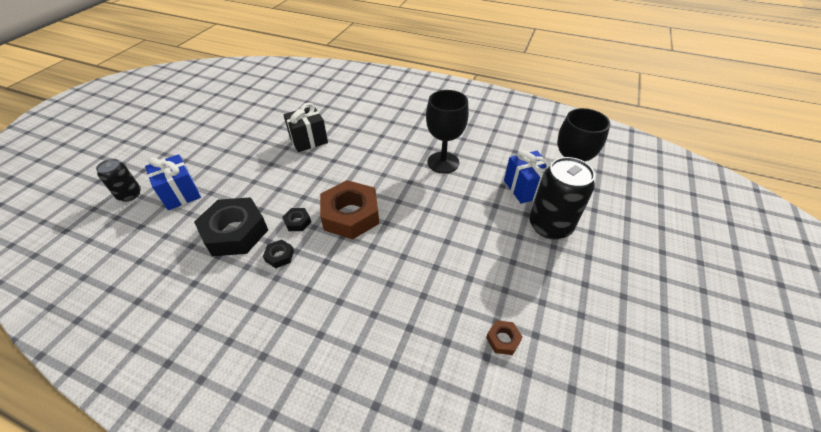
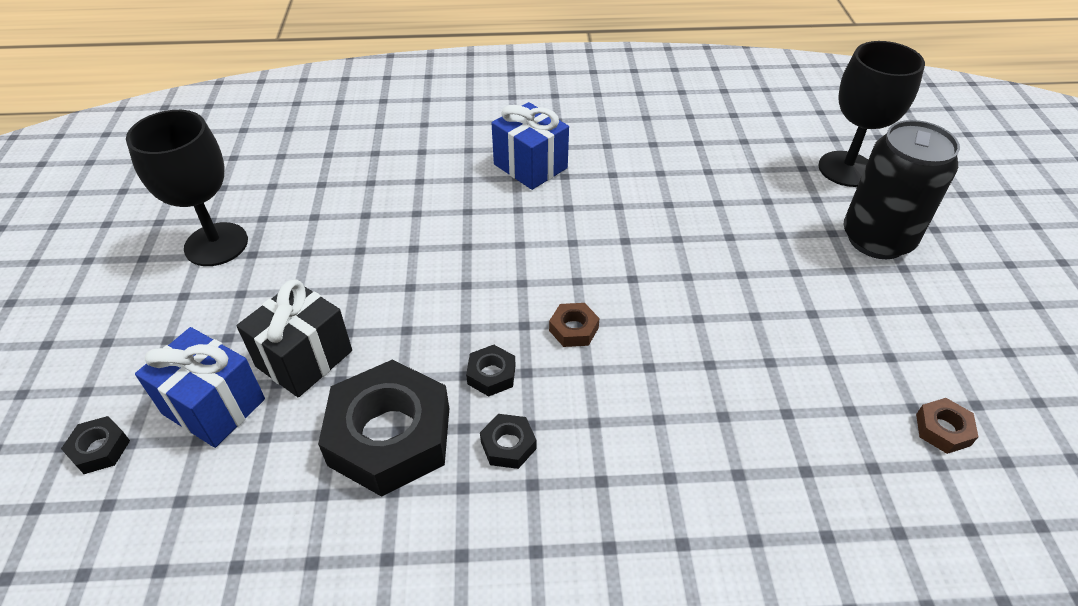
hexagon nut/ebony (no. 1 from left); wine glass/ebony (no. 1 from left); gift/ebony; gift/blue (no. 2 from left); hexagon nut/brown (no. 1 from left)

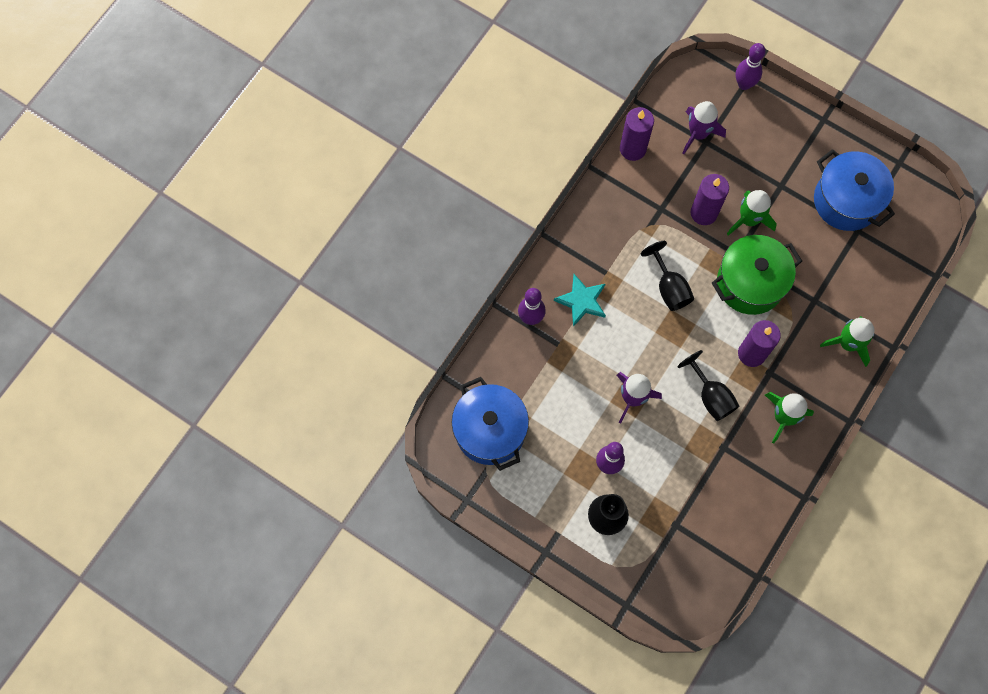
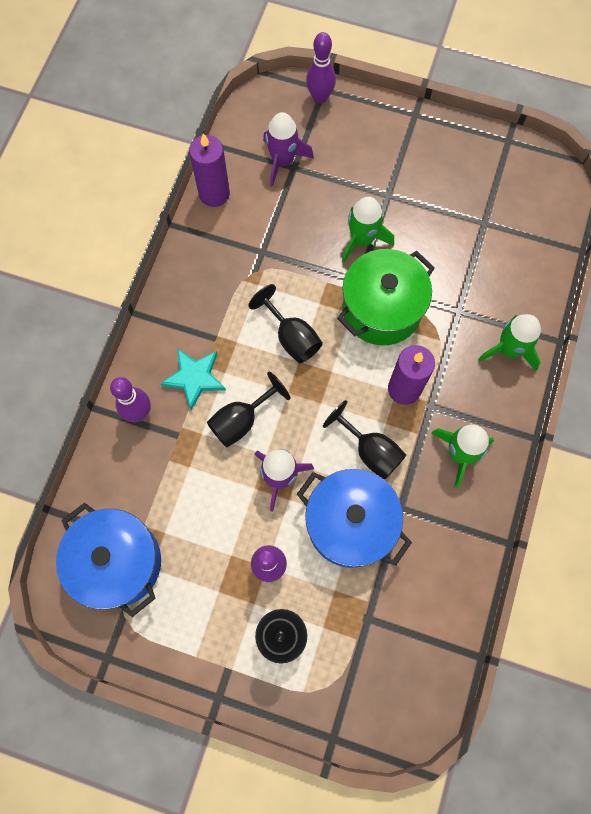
wine glass/ebony (no. 1 from left); stockpot/blue (no. 2 from left); pillar candle/royal purple (no. 2 from left in the first image)

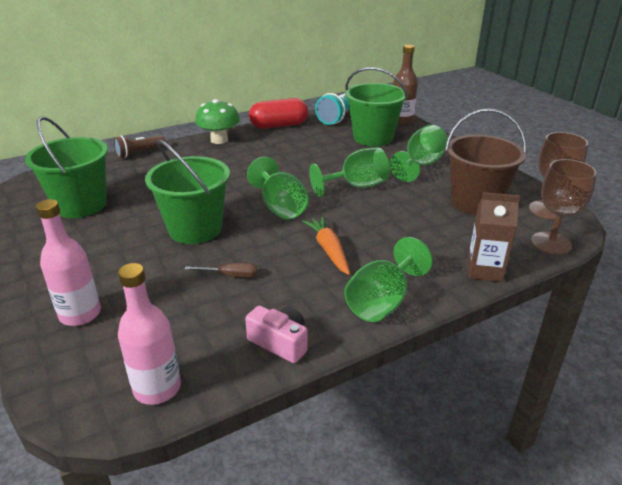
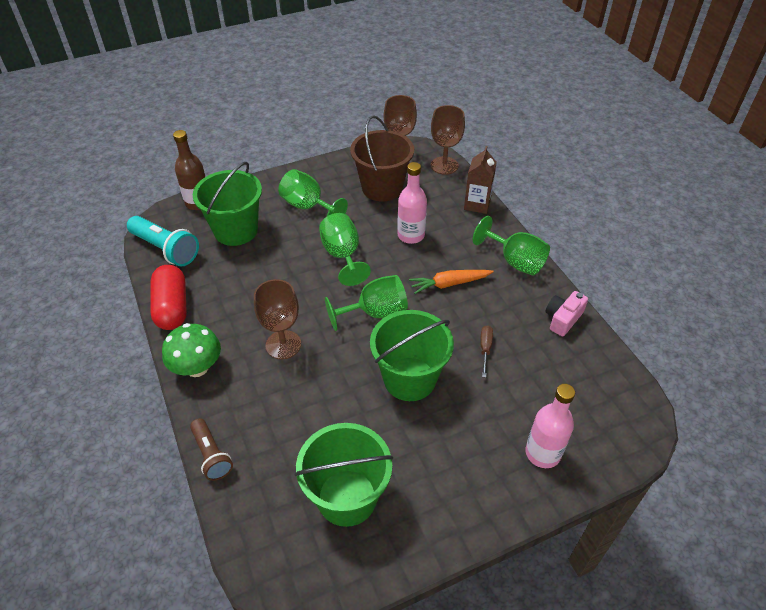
wine glass/brown (no. 1 from left); bottle/rosy (no. 1 from left)

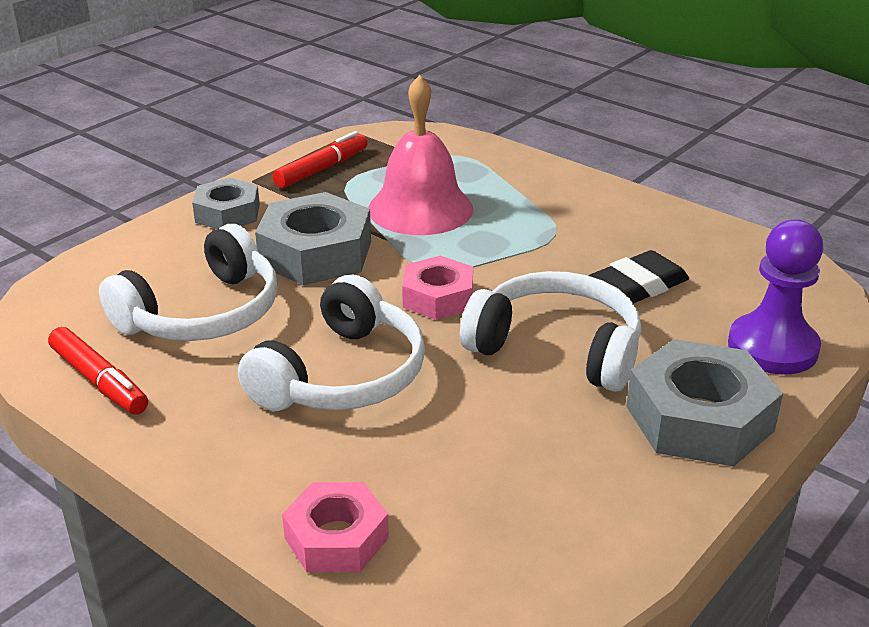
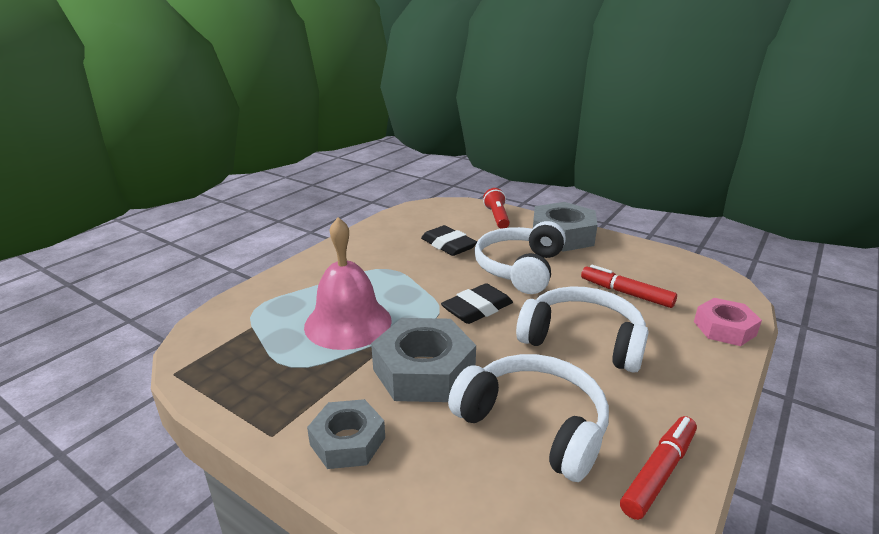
eraser/ebony (no. 2 from left); pocket torch/red; marker/red (no. 1 from left)

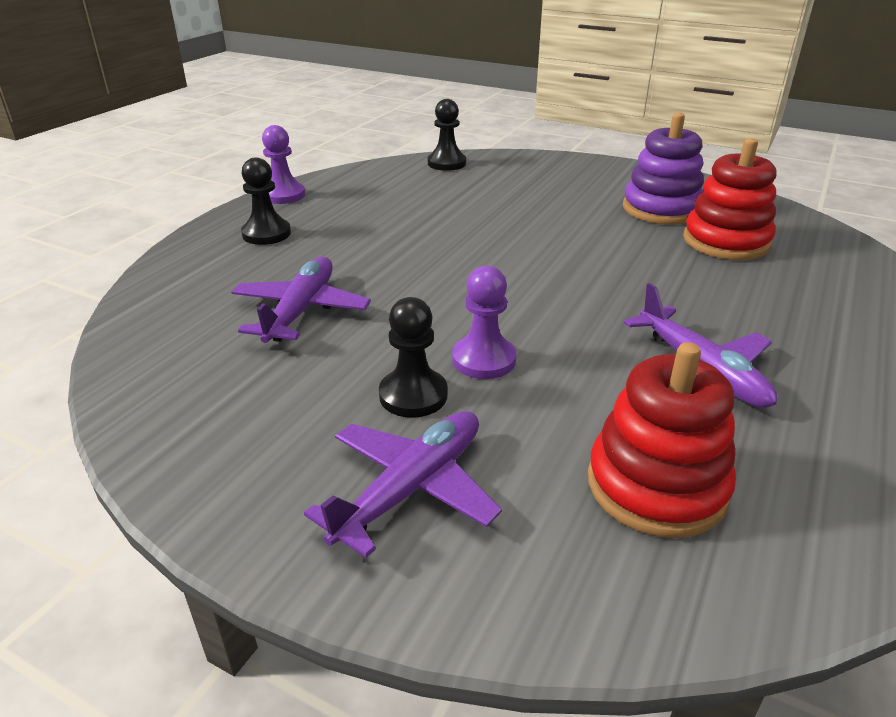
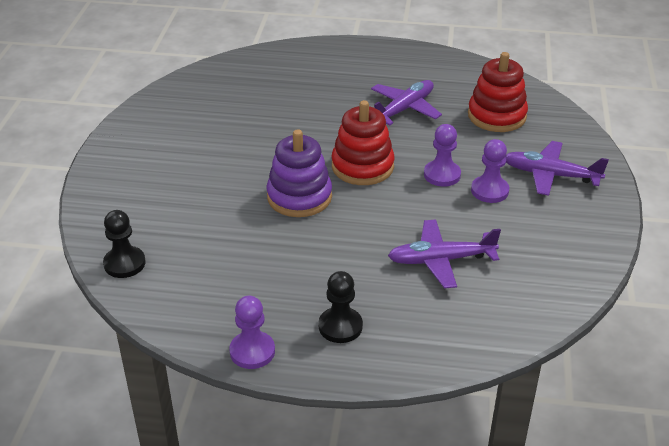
stacking toy/royal purple; stacking toy/red (no. 1 from left); pawn/royal purple (no. 3 from left)

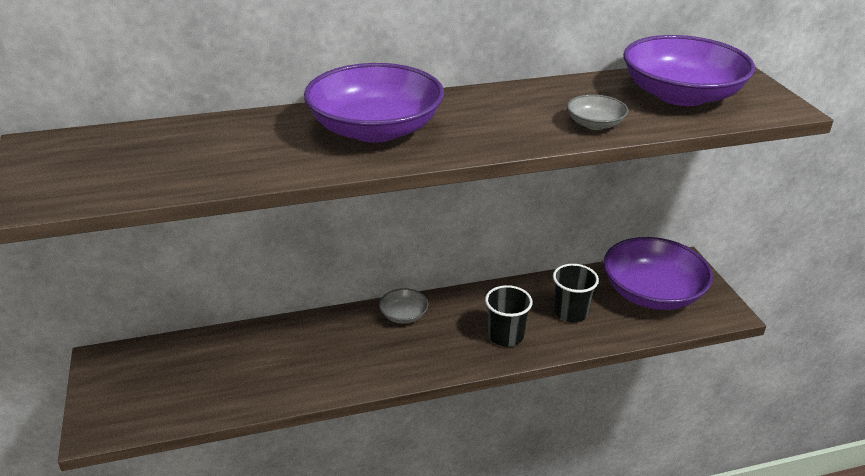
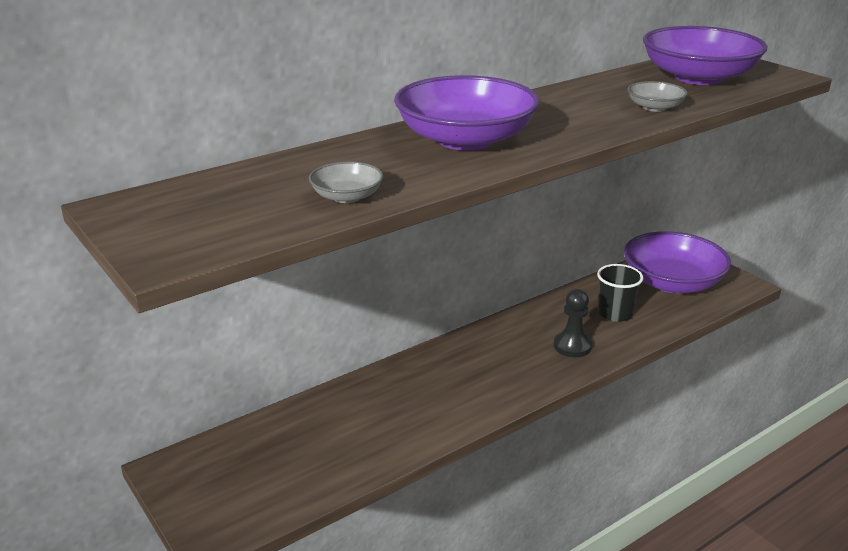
bowl/grey (no. 1 from left); pawn/ebony

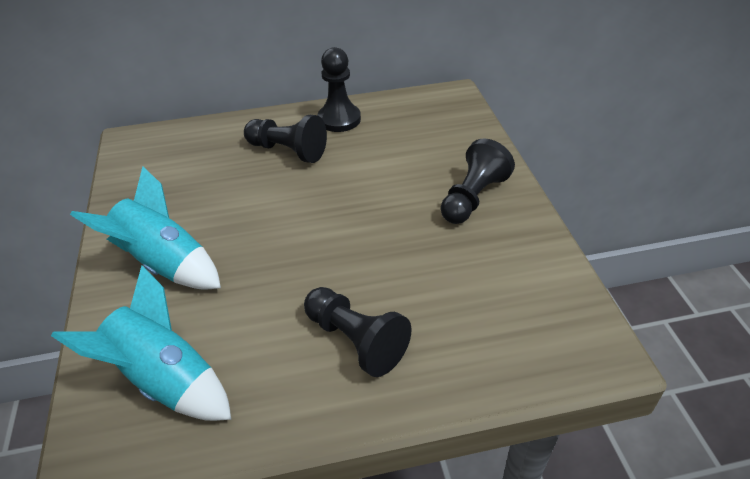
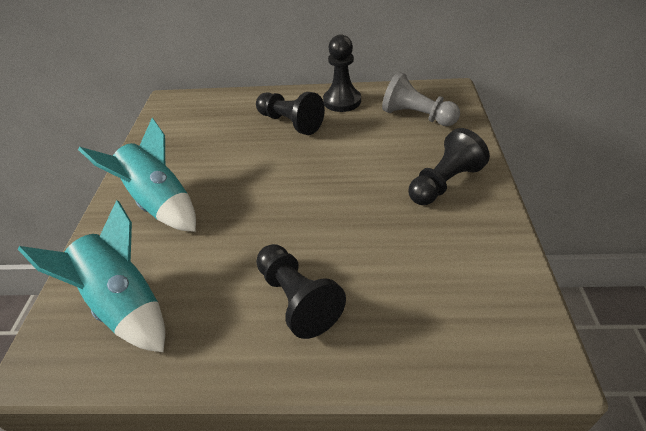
pawn/grey

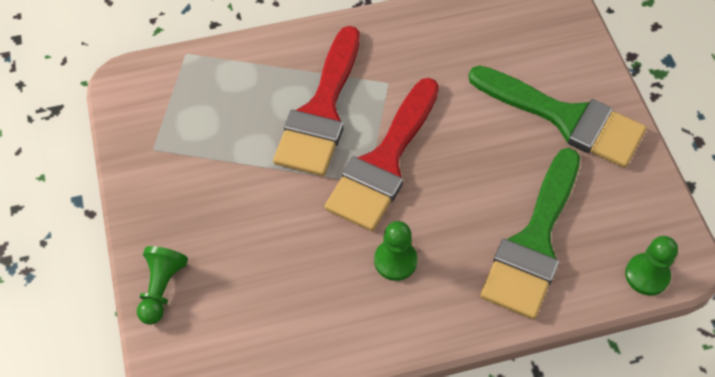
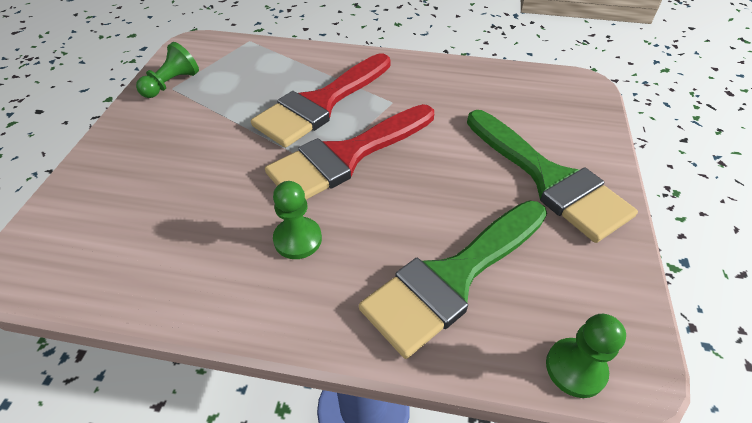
pawn/leaf-green (no. 1 from left)

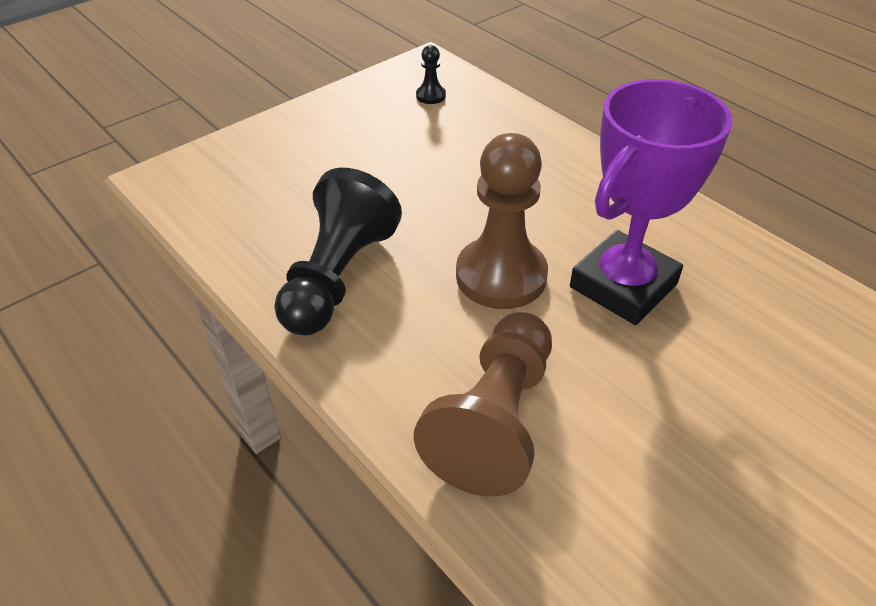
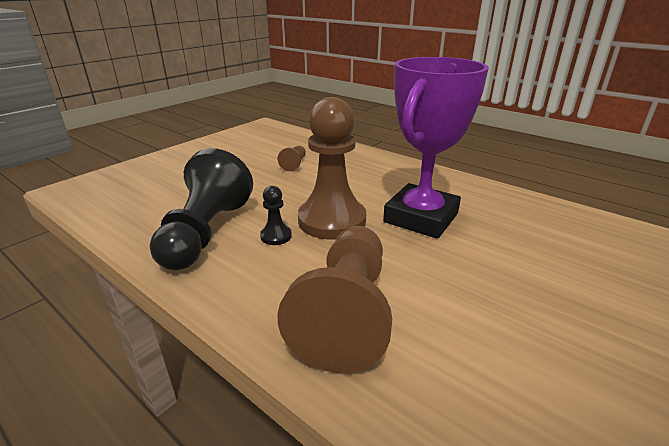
pawn/ebony (no. 2 from left); pawn/brown (no. 1 from left)

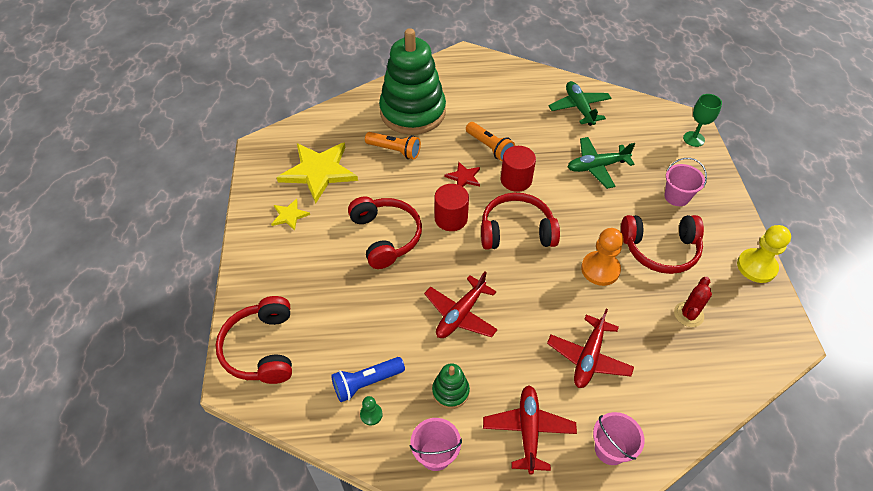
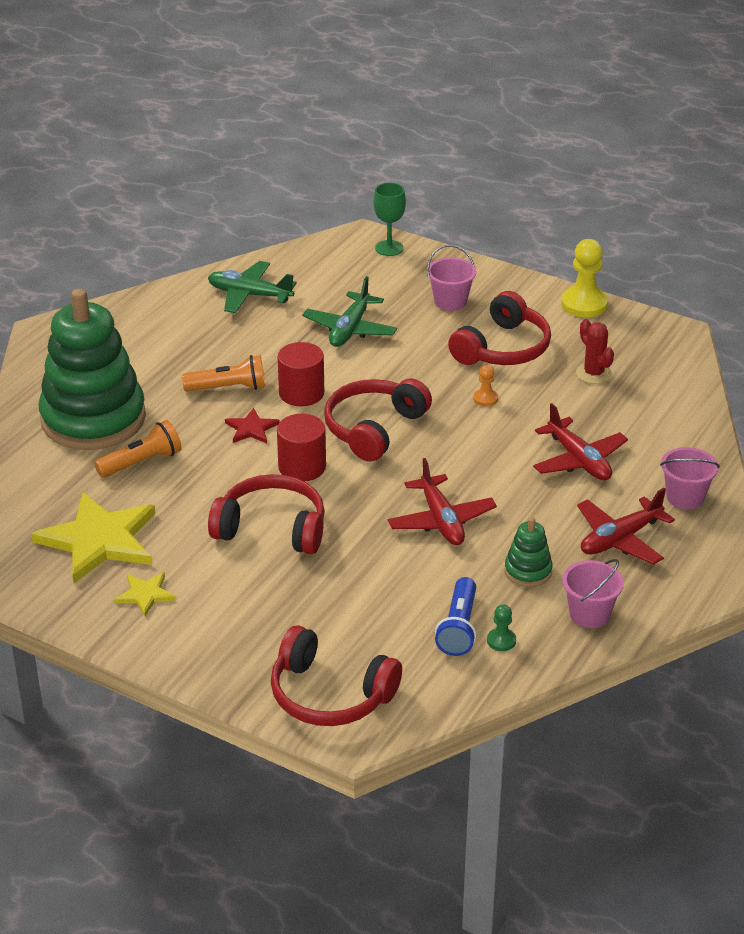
pawn/orange; toy plane/red (no. 3 from left)

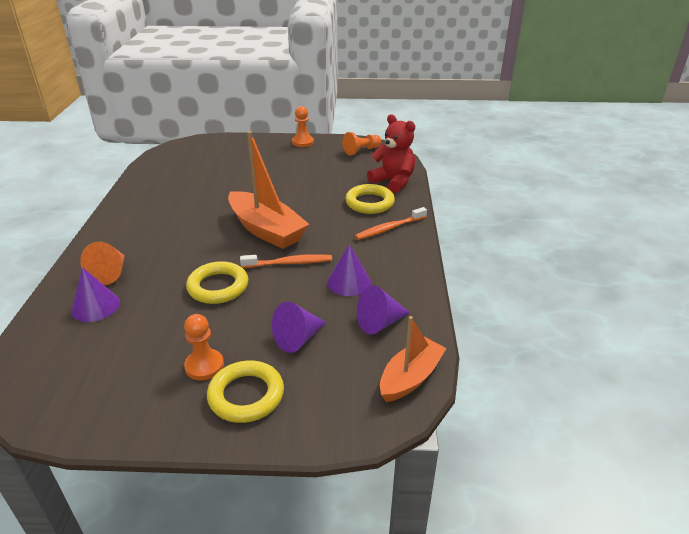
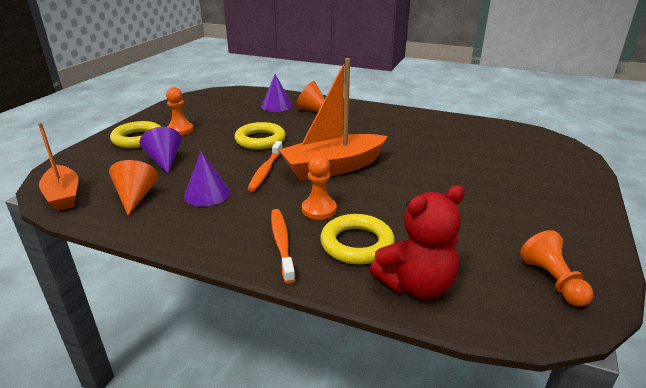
solid cone/orange (no. 1 from left); pawn/orange (no. 2 from left)

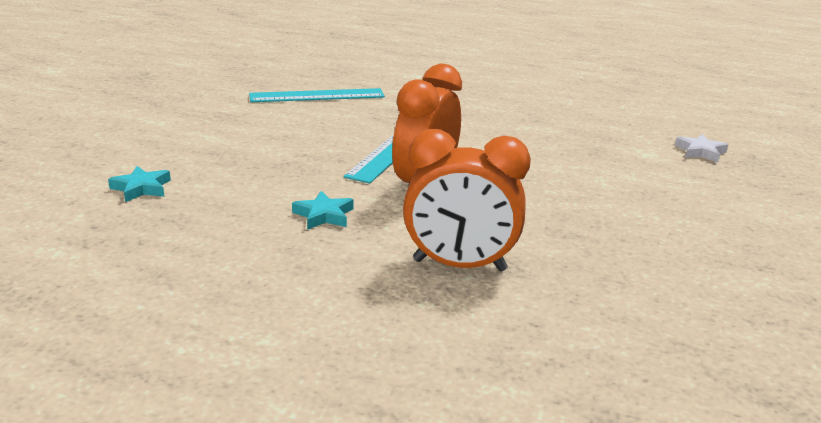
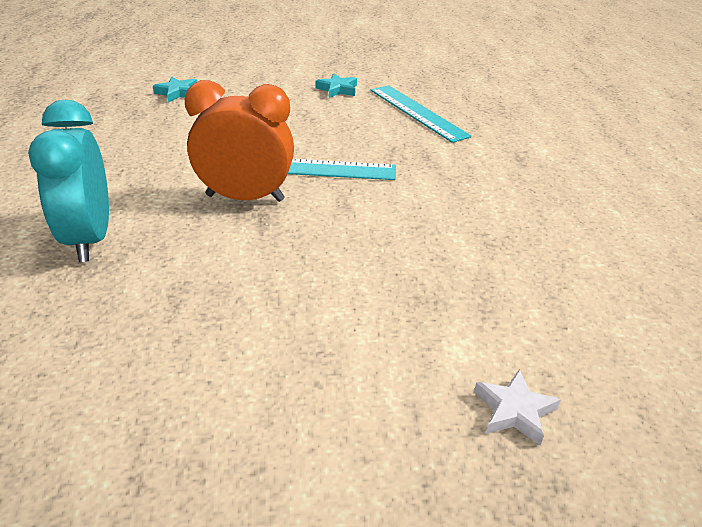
clock/turquoise; star/turquoise (no. 2 from left)

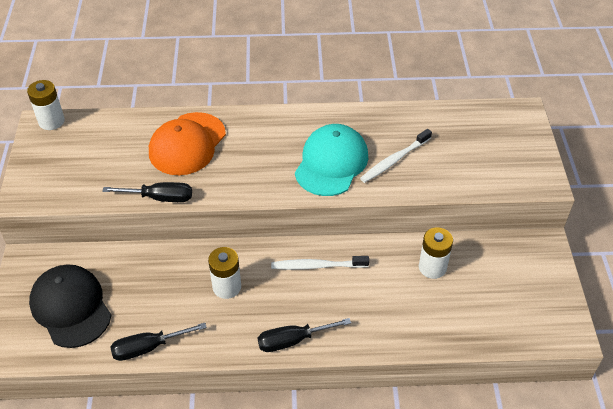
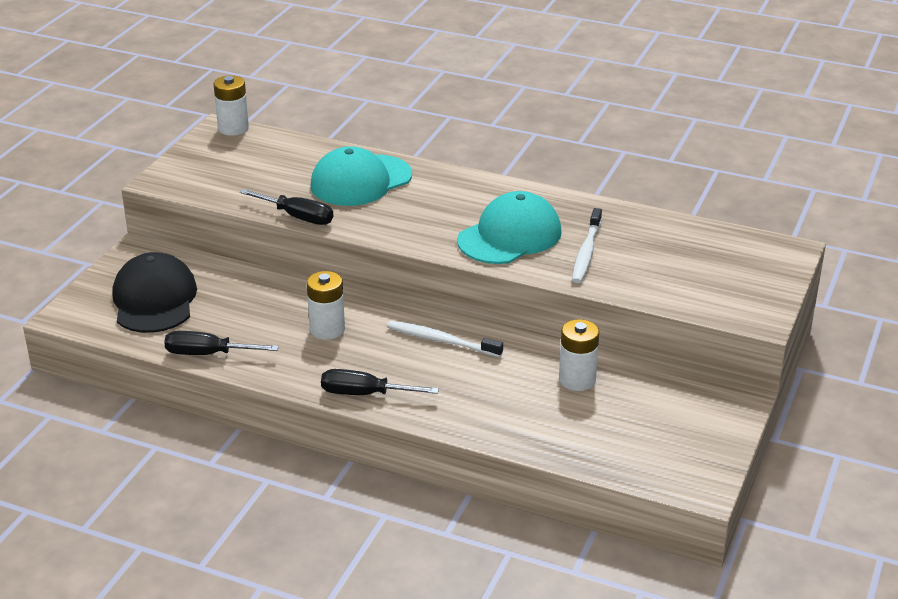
peaked cap/turquoise (no. 1 from left); dental brush/white (no. 2 from left)

